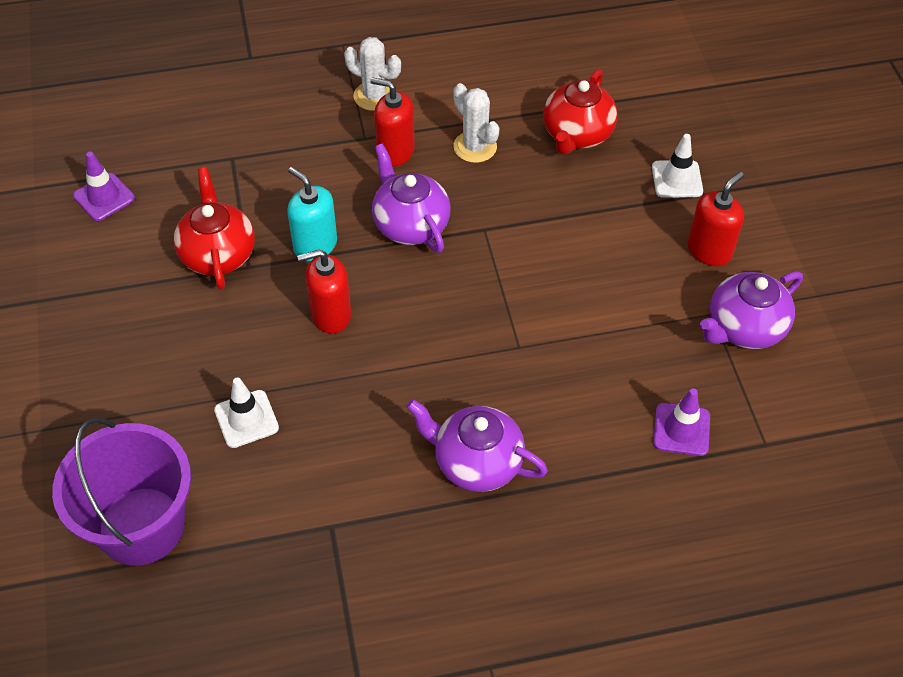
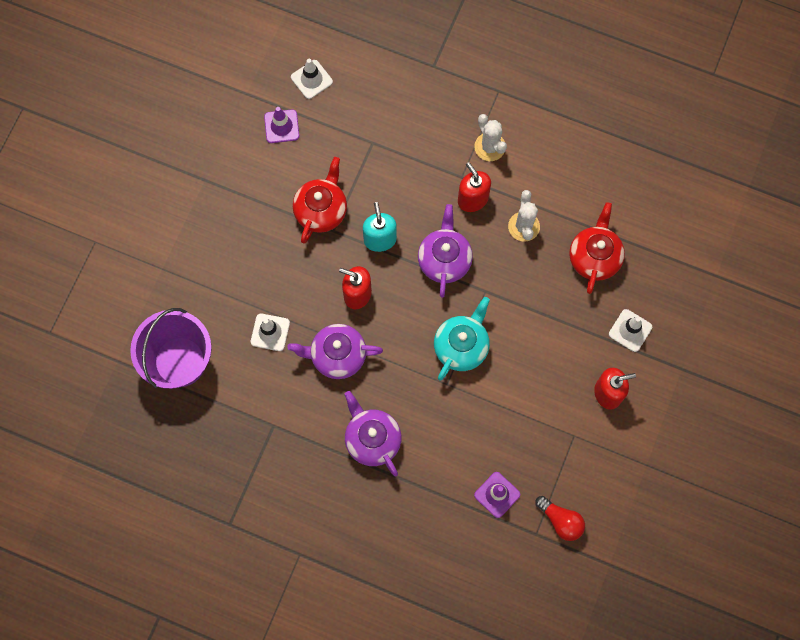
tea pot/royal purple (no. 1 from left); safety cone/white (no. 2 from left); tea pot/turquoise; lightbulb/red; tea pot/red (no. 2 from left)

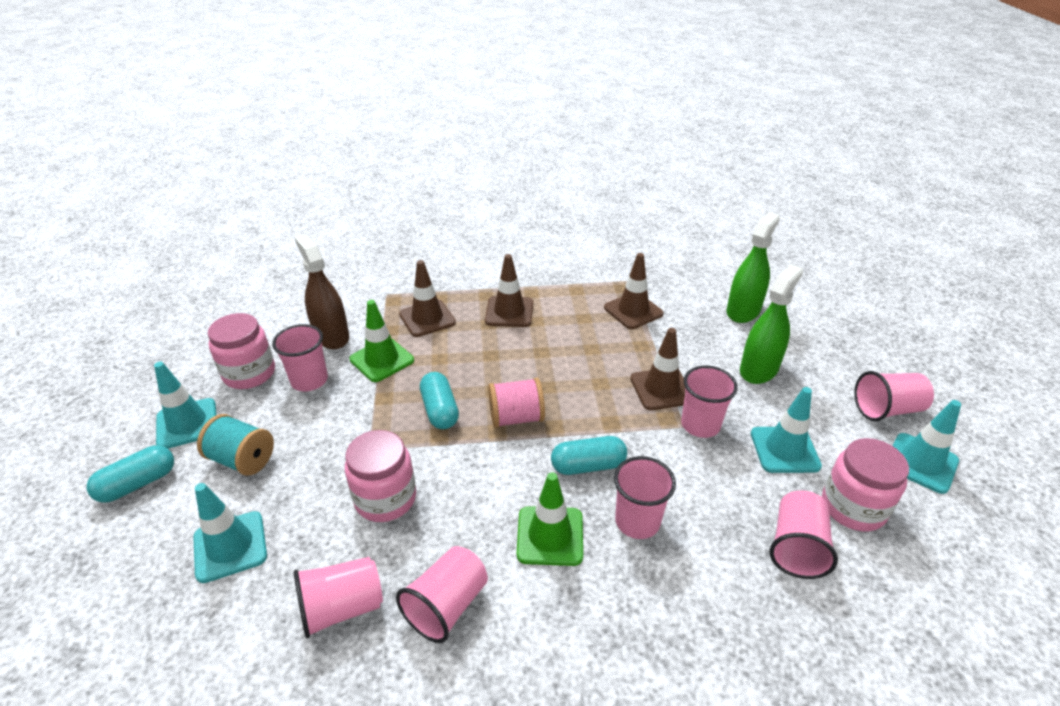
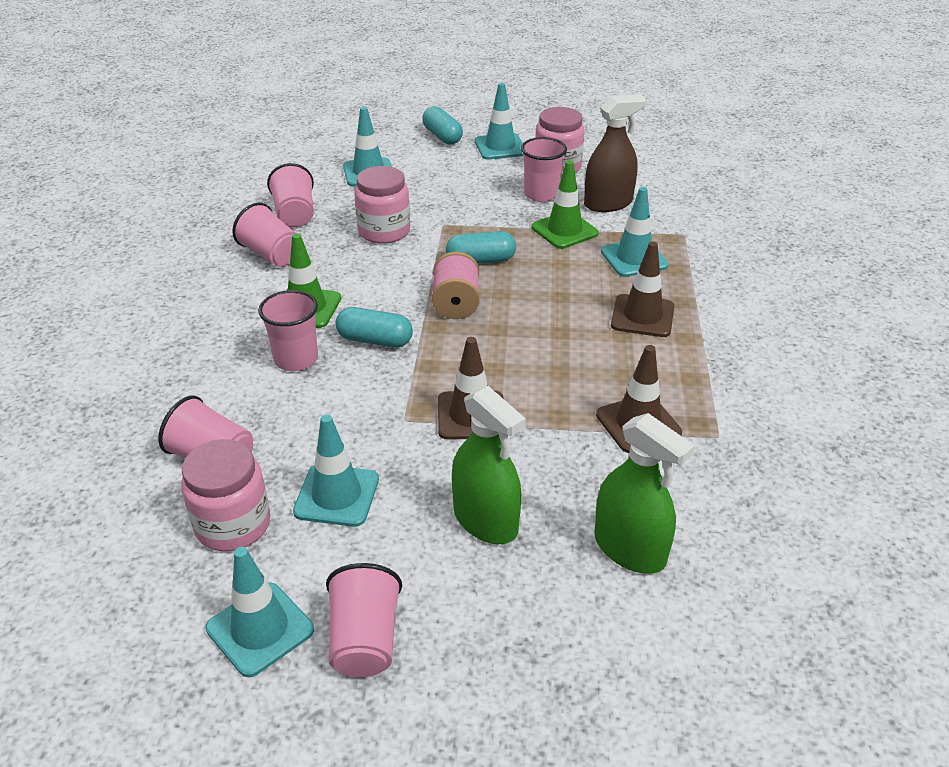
capsule/turquoise (no. 1 from left); safety cone/turquoise (no. 5 from left); bobbin/turquoise; beaker/rosy (no. 5 from left in the first image)

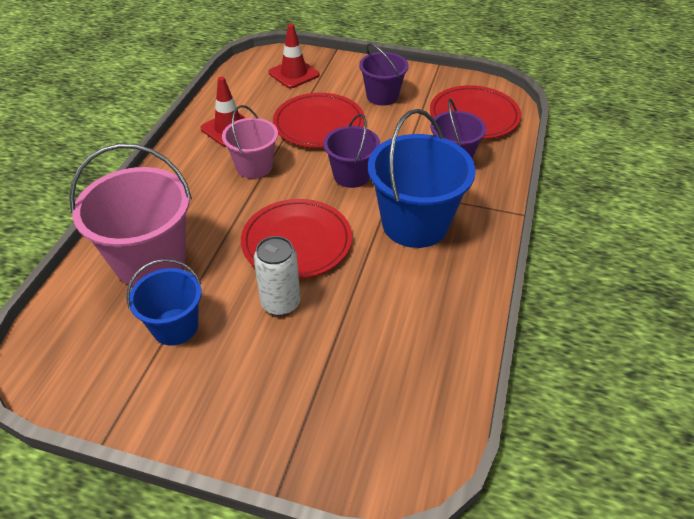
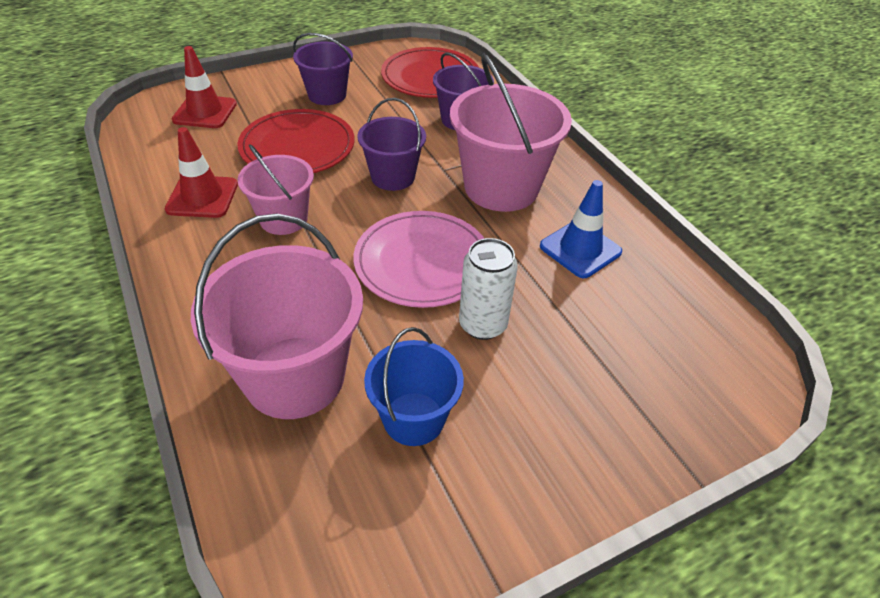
flat dish/rosy; bucket/rosy (no. 3 from left); safety cone/blue

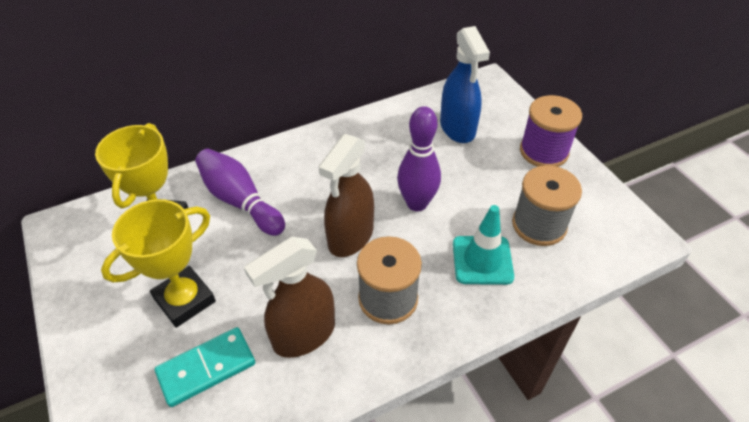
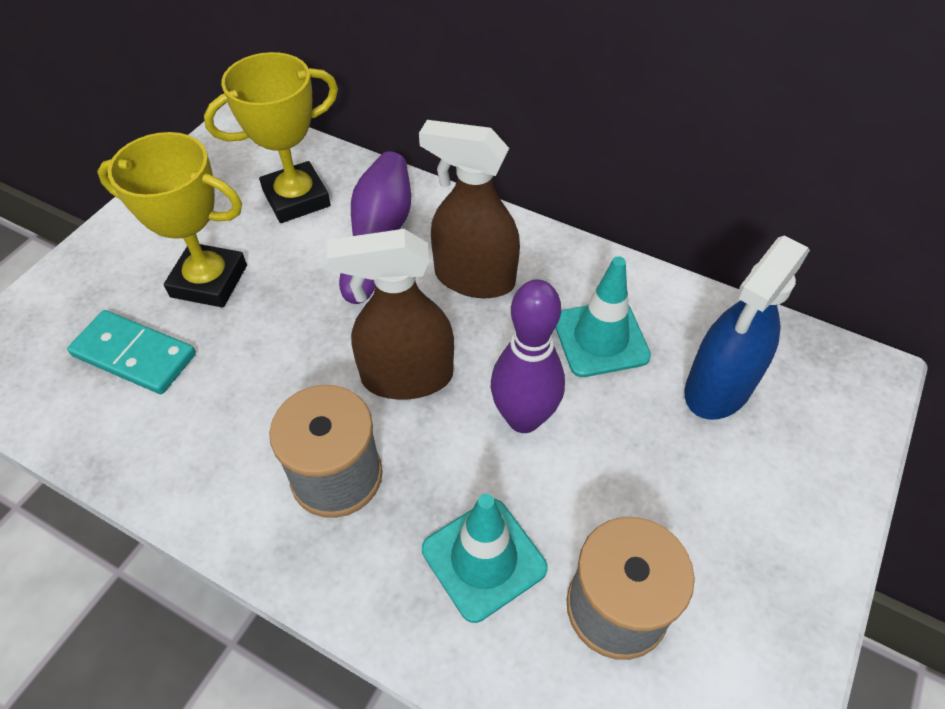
spray cleaner/brown (no. 2 from left); safety cone/turquoise (no. 2 from left); bobbin/royal purple

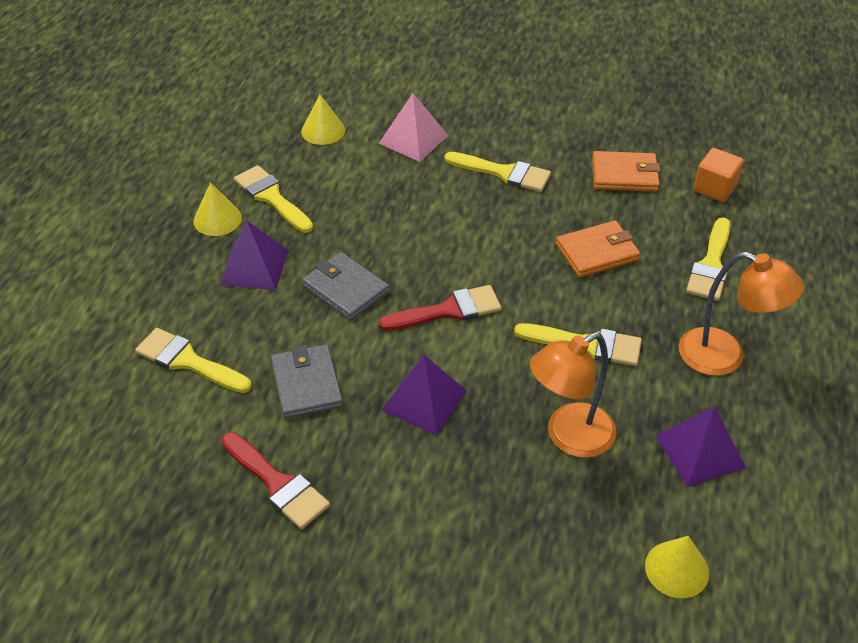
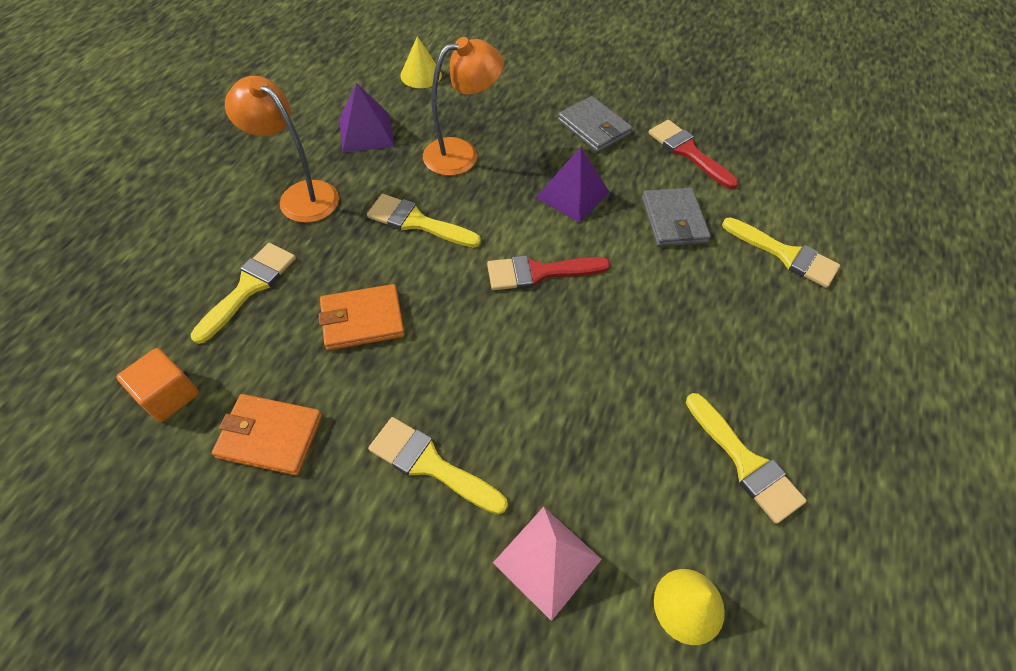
card wallet/grey (no. 1 from left); solid cone/golden (no. 1 from left in the first image); solid pyramid/royal purple (no. 1 from left in the first image)

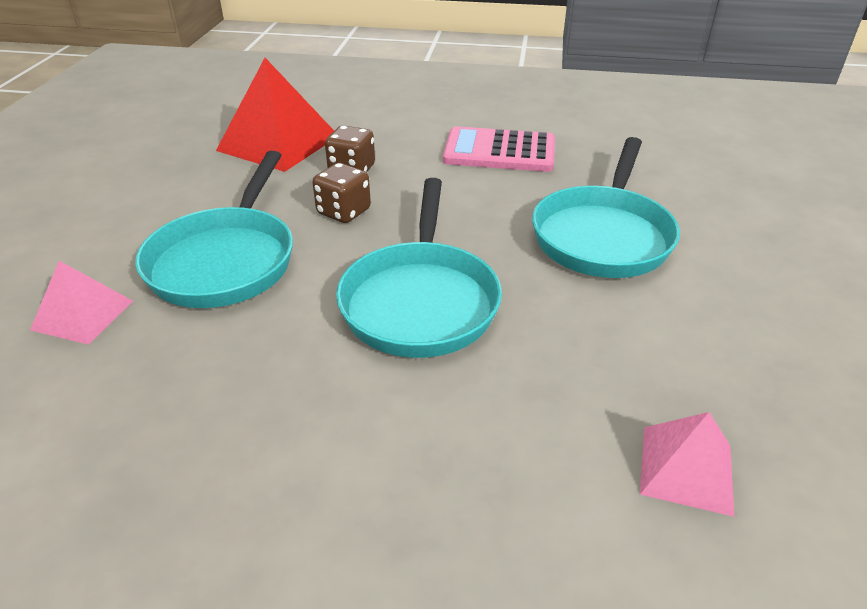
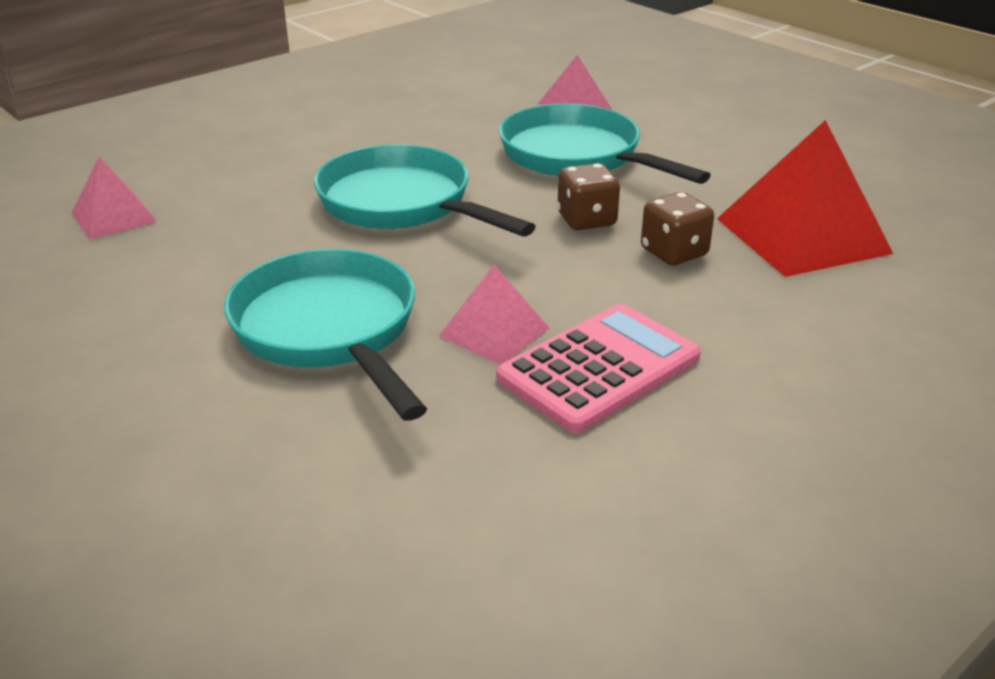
solid pyramid/rosy (no. 2 from left)

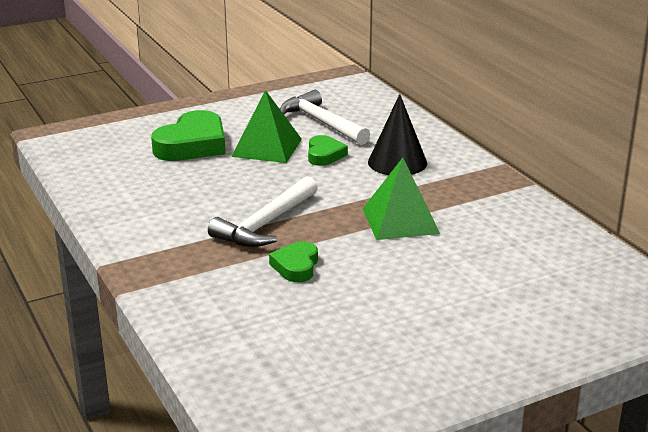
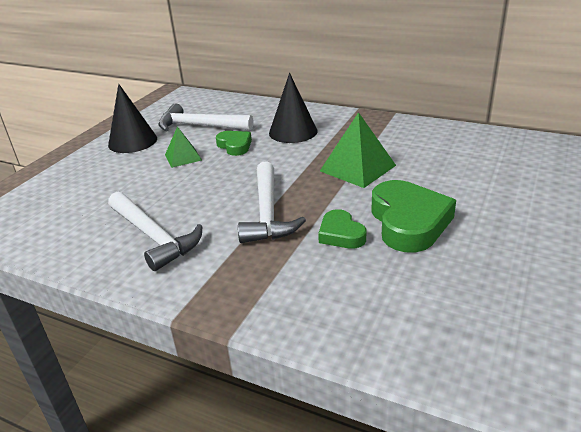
solid cone/ebony (no. 1 from left); hammer/white (no. 1 from left); solid pyramid/leaf-green (no. 1 from left); heart shape/leaf-green (no. 3 from left)

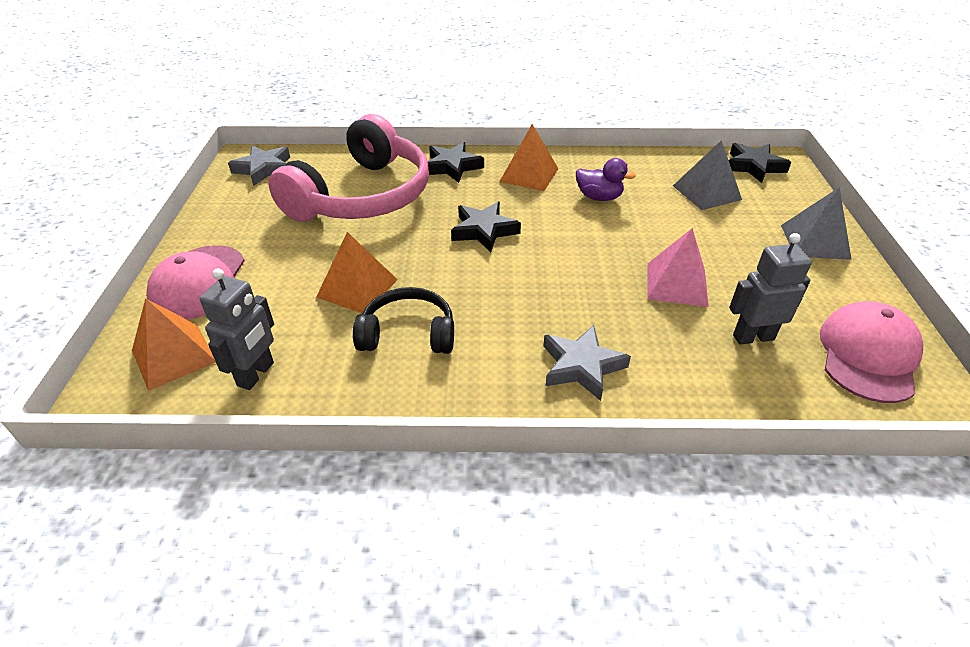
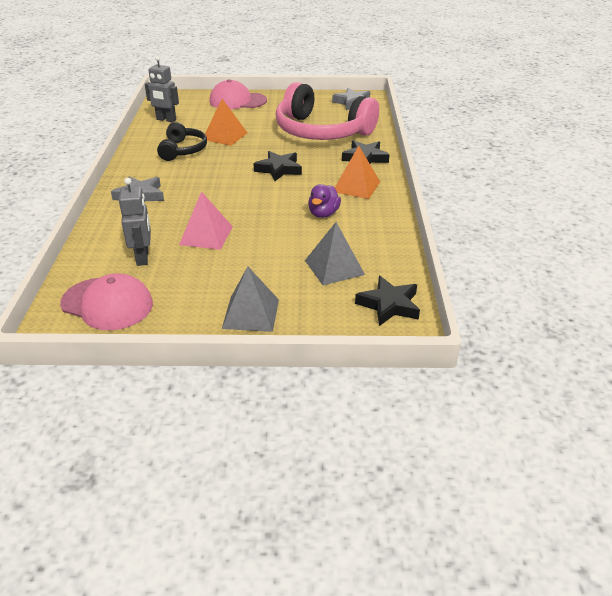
solid pyramid/orange (no. 1 from left in the first image)

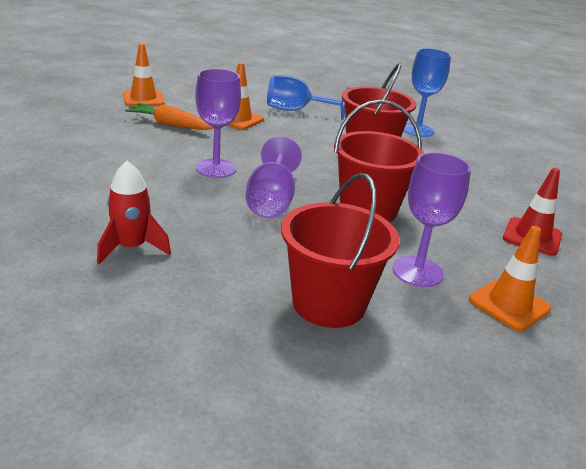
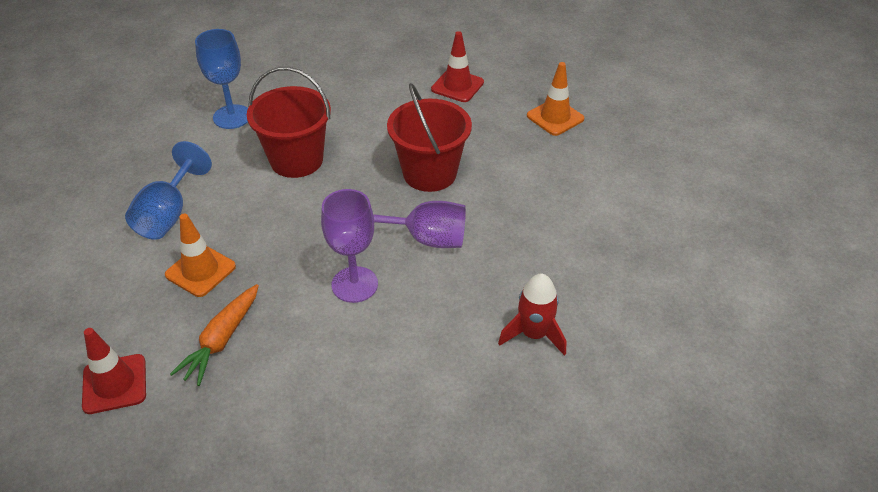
safety cone/red (no. 1 from left); bucket/red (no. 1 from left in the first image); wine glass/royal purple (no. 3 from left in the first image)

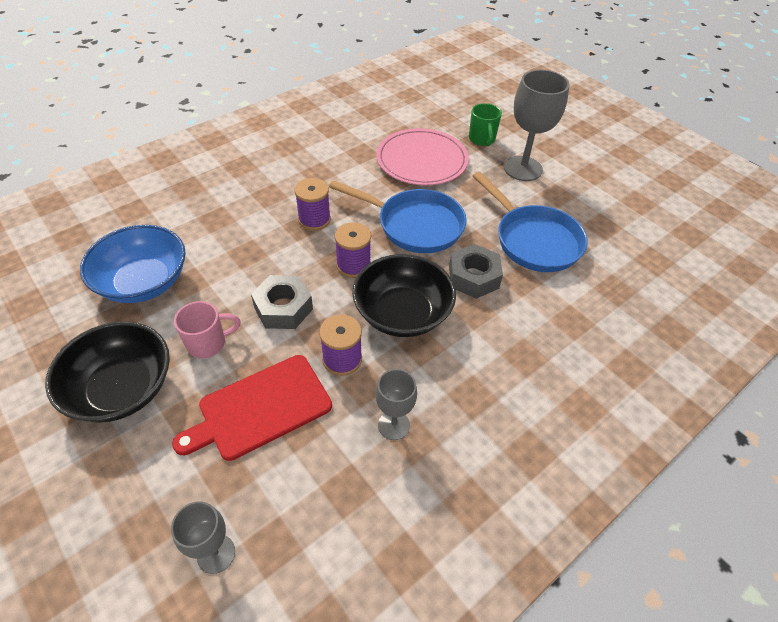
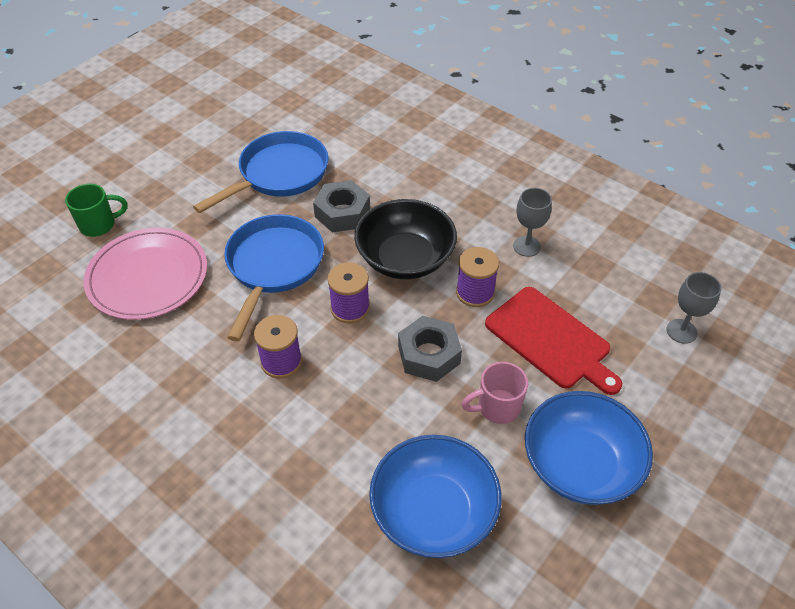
mug/rosy; bowl/blue (no. 2 from left); wine glass/grey (no. 3 from left in the first image)

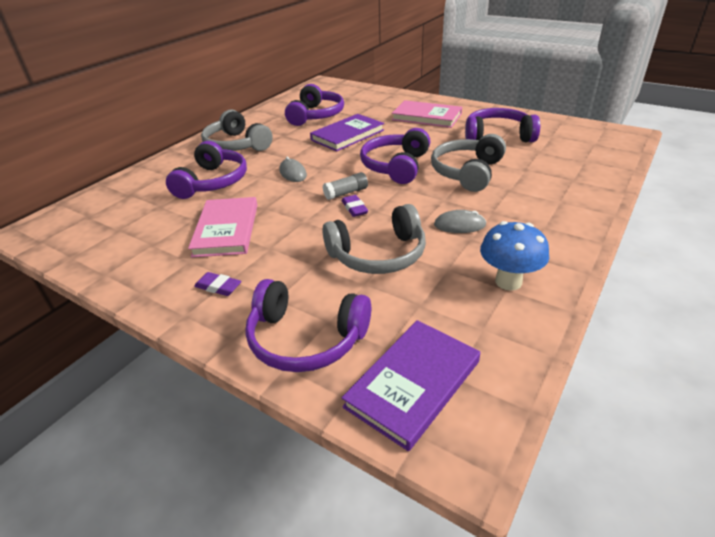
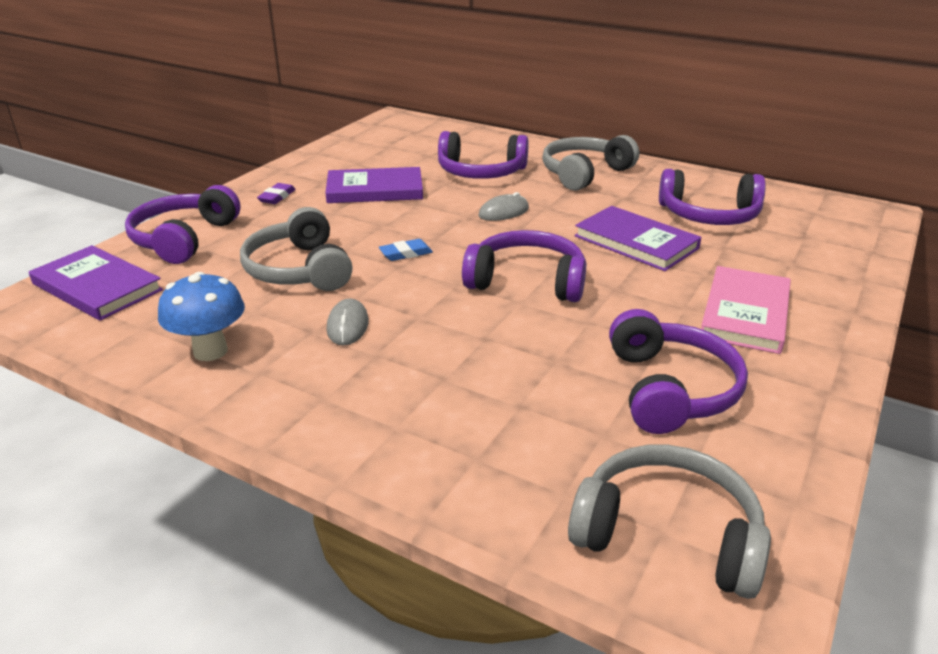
book/royal purple (no. 2 from left); eraser/blue; headset/grey (no. 3 from left); stick of glue/grey

